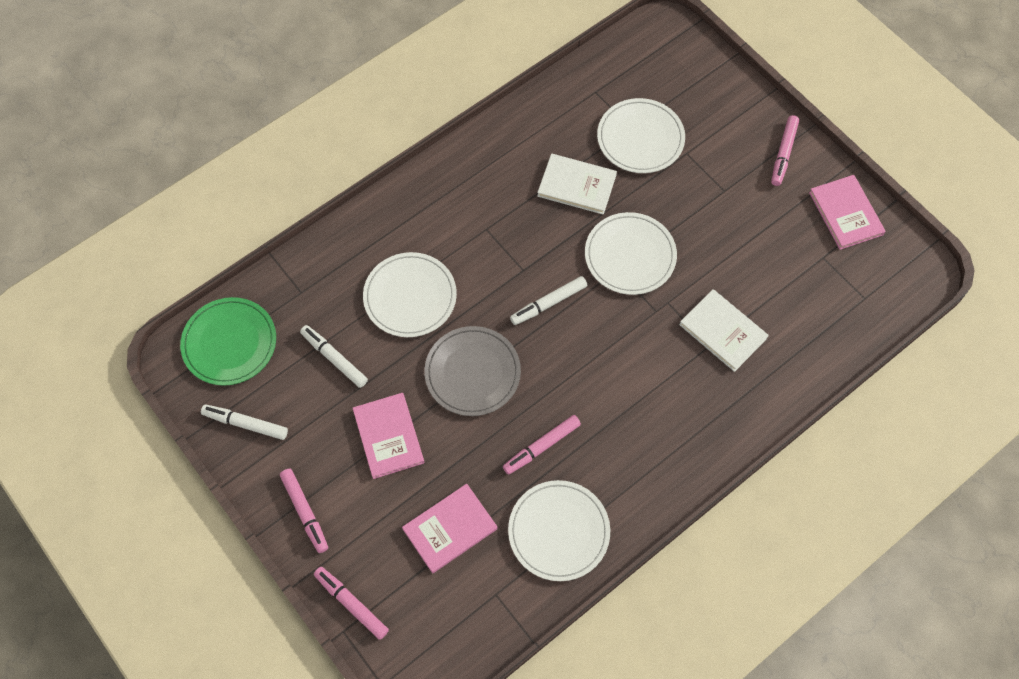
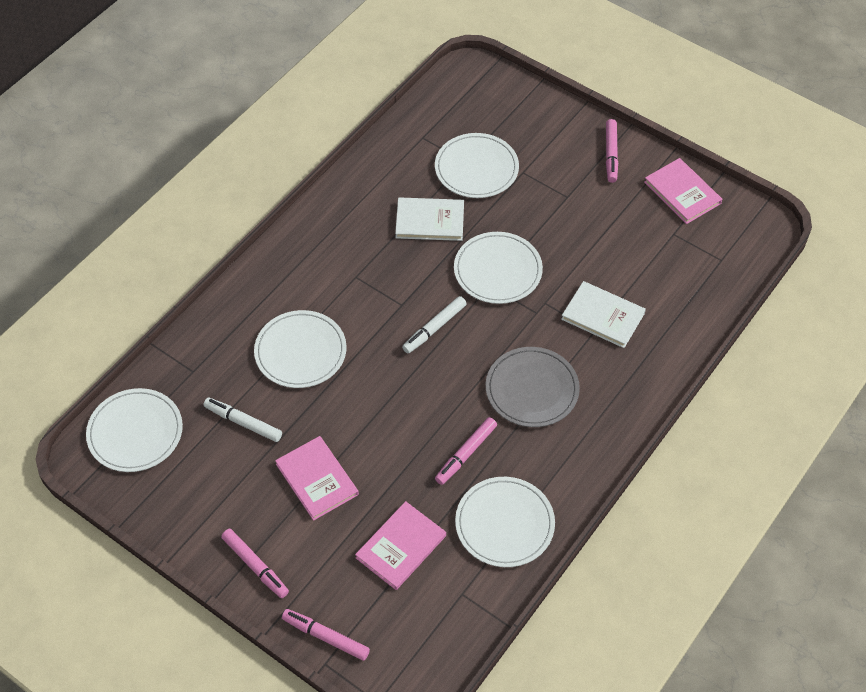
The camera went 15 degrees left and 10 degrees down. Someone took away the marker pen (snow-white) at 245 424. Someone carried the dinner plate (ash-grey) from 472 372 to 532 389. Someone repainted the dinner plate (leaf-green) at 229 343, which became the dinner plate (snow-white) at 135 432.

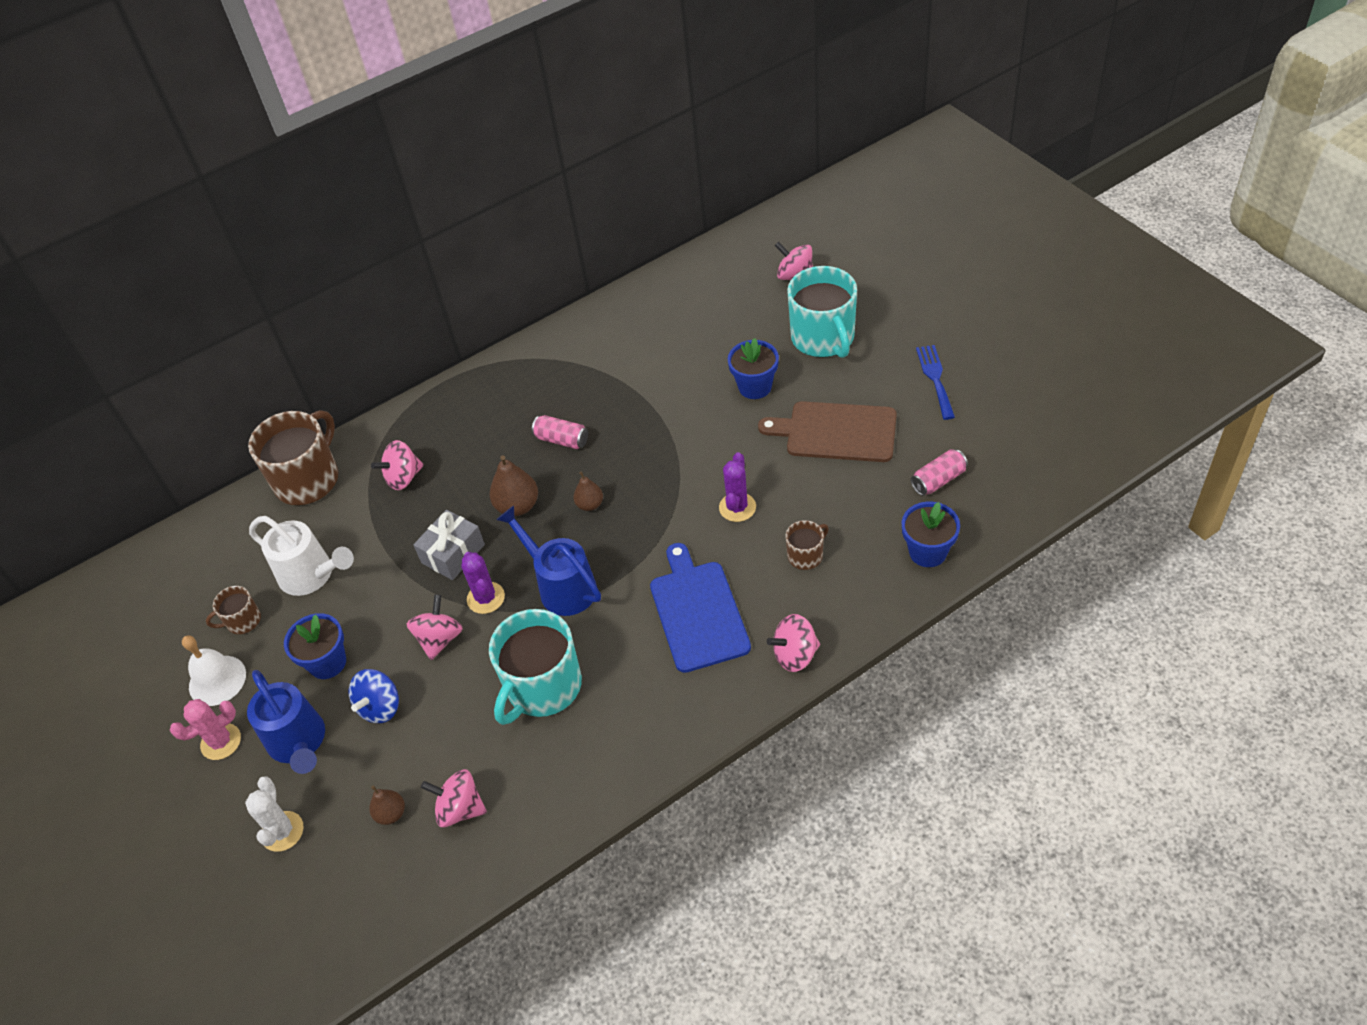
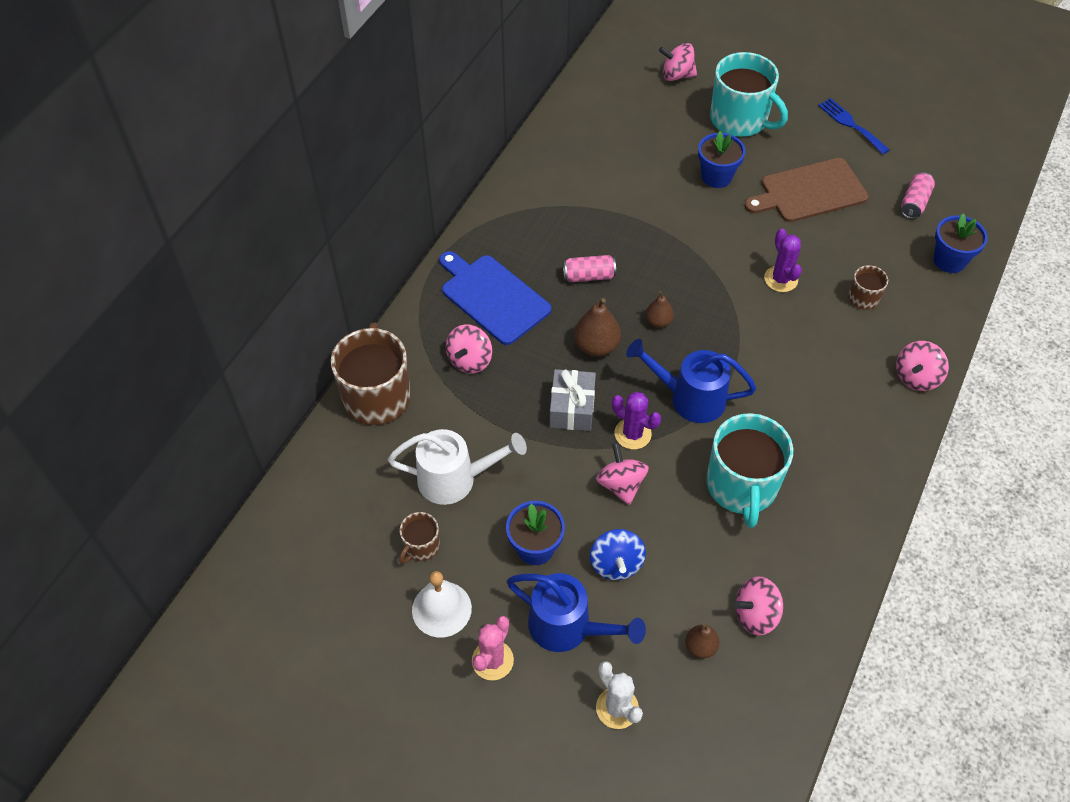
The camera went 35 degrees left and 5 degrees up. Someone carried the bread board (cobalt) from 698 612 to 493 297.

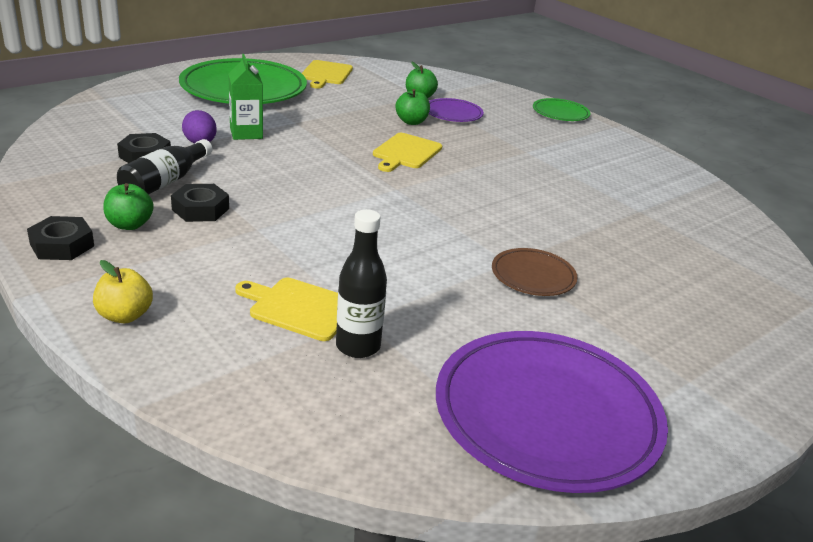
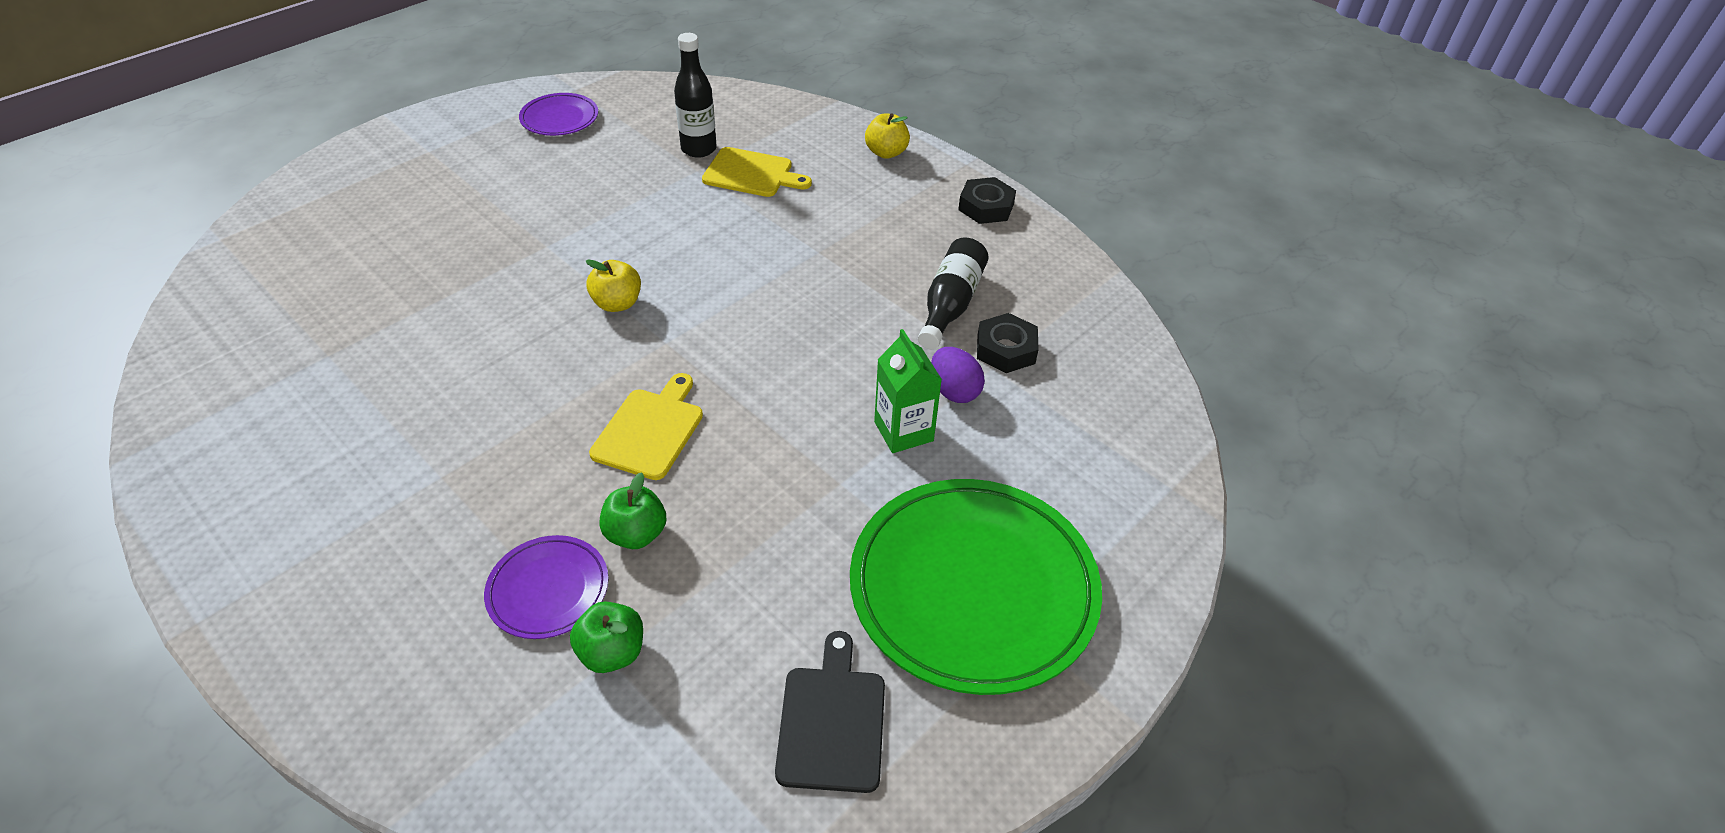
The camera went 175 degrees right and 15 degrees up. Someone took away the apple (leaf-green) at 129 225. Someone took away the hexagon nut (jet-black) at 200 209. Someone took away the dinner plate (dark brown) at 533 276. Someone took away the dinner plate (leaf-green) at 560 113. Someone put down the apple (bright yellow) at 617 303. Someone repainted the bread board (bright yellow) at 326 74, which became the bread board (jet-black) at 832 721. Someone scaled the dinner plate (violet) at 547 415 by 0.48.

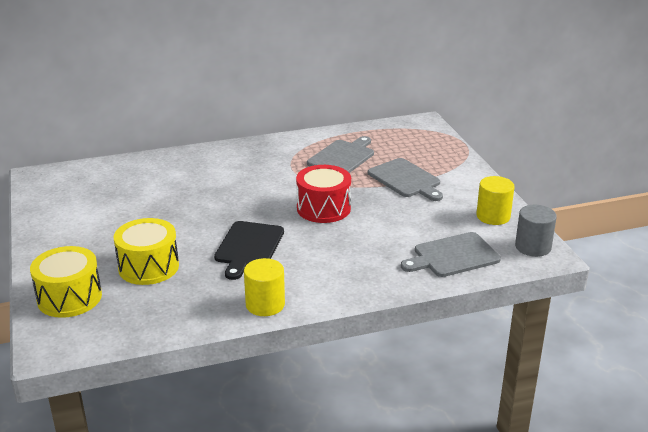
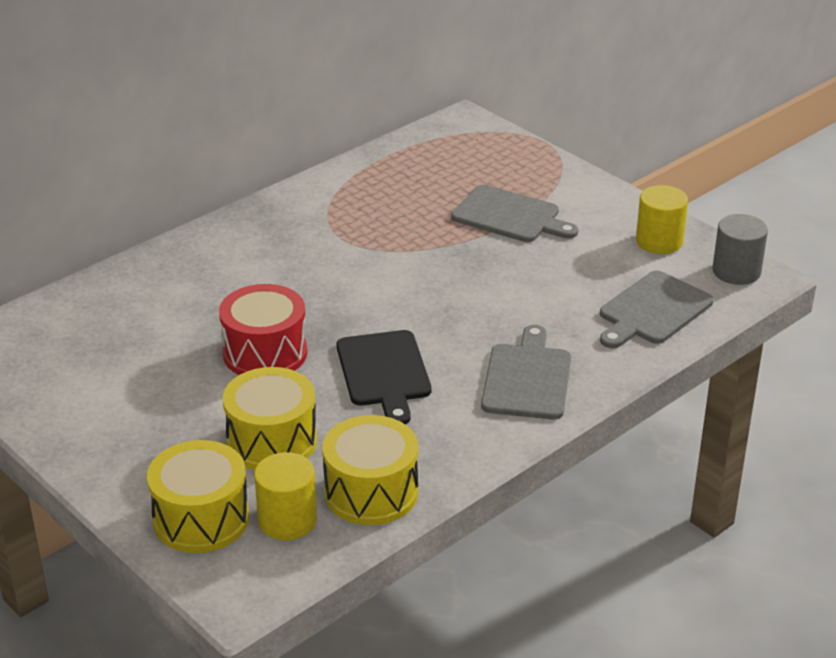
The camera went 25 degrees left and 5 degrees up. Someone put down the drum (bright yellow) at 371 492. Someone carried the cylinder (bright yellow) from 265 304 to 287 520. Someone carried the drum (scarlet) from 323 208 to 265 353. Someone carried the bread board (ash-grey) from 342 157 to 527 378.

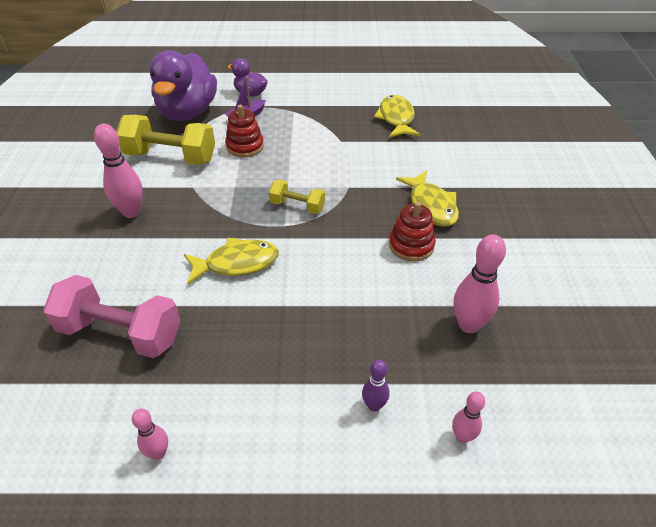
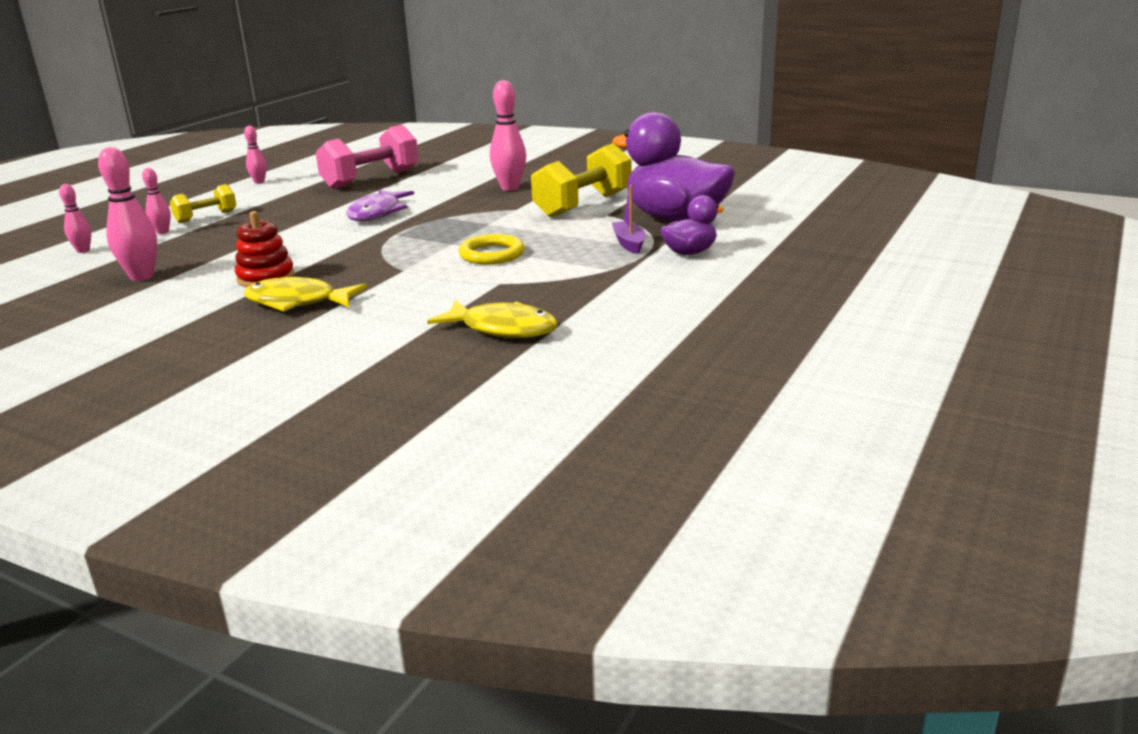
The camera went 120 degrees right and 20 degrees down. Someone took away the ring stacker (scarlet) at 245 146. Someone put down the hoop (bright yellow) at 492 254. Someone carried the hand weight (bright yellow) from 297 206 to 206 217. Someone repainted the fish figure (bright yellow) at 237 263, which became the fish figure (violet) at 377 213. Someone repainted the skittle (violet) at 374 405, which became the skittle (pink) at 162 232.

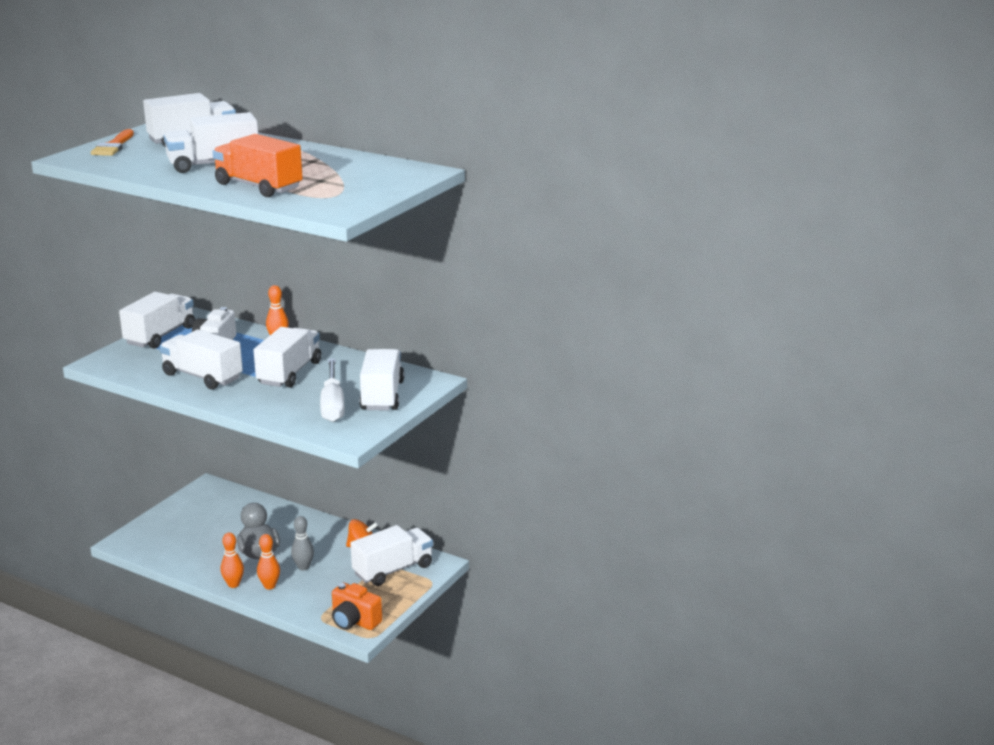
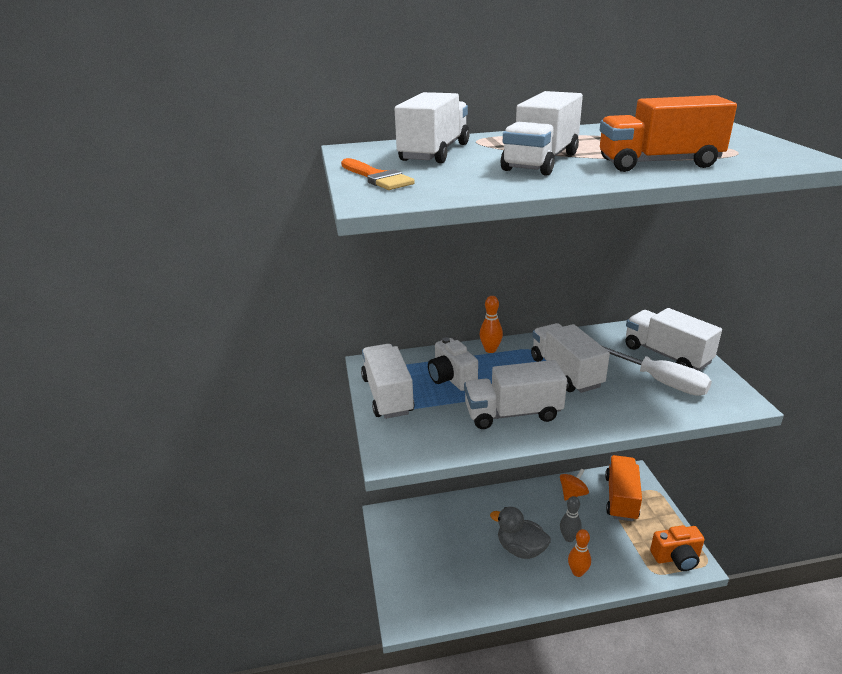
The camera went 40 degrees left and 5 degrees up. Someone took away the skittle (bright orange) at 233 584. Someone repainted the lorry (snow-white) at 393 570, which became the lorry (bright orange) at 621 498.

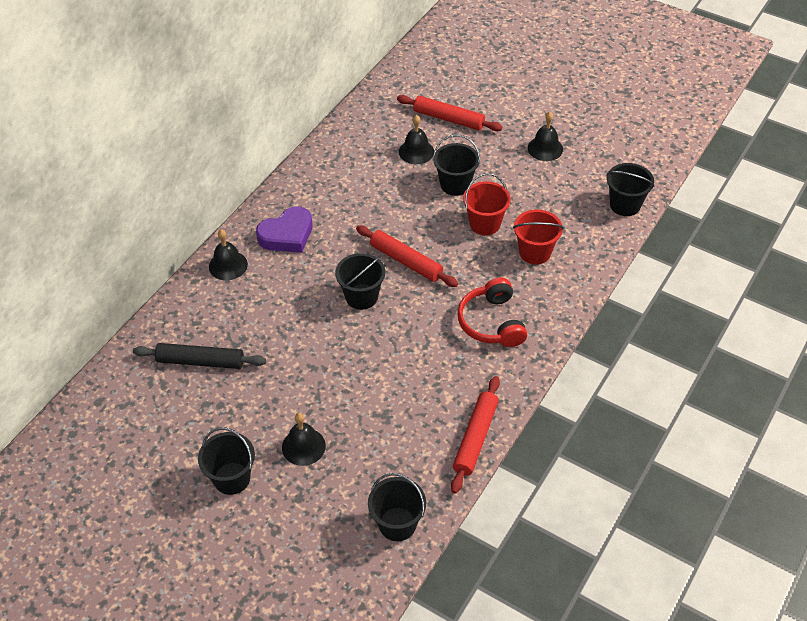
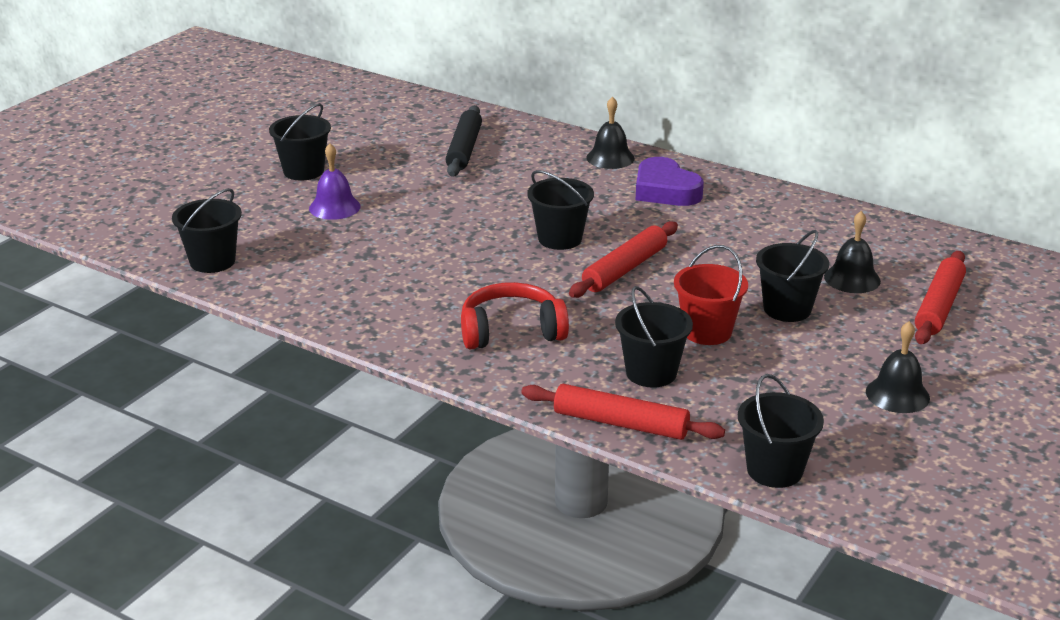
The camera went 90 degrees right and 20 degrees down. Someone carried the dough roller (scarlet) from 475 438 to 620 423. Someone repainted the school bell (jet-black) at 303 446, which became the school bell (violet) at 334 207. Someone repainted the bucket (scarlet) at 535 252, which became the bucket (jet-black) at 651 373.

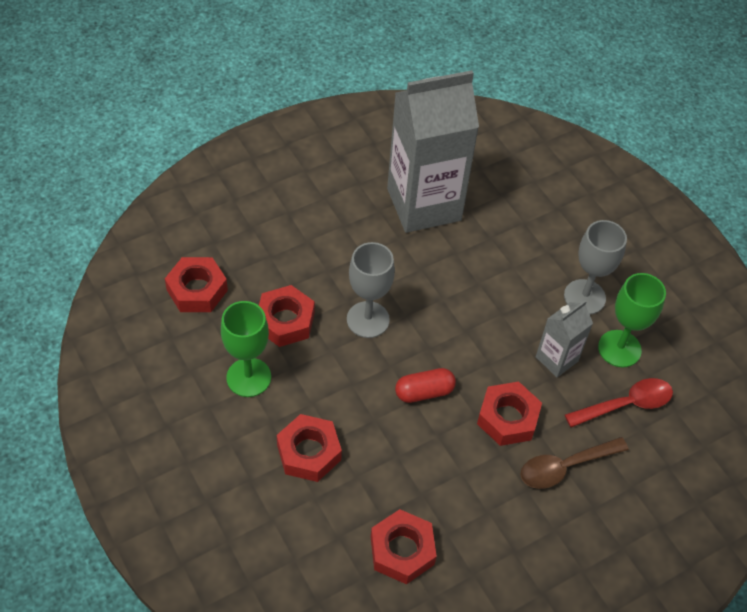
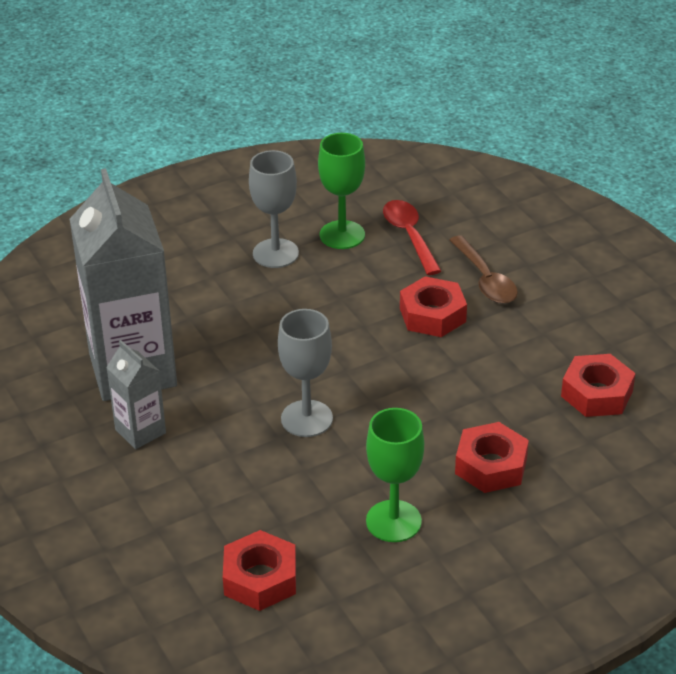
The camera went 85 degrees left and 15 degrees down. Someone took away the hexagon nut (scarlet) at 285 321. Someone took away the capsule (scarlet) at 424 392. Someone carried the juice carton (ash-grey) from 556 359 to 140 431.

